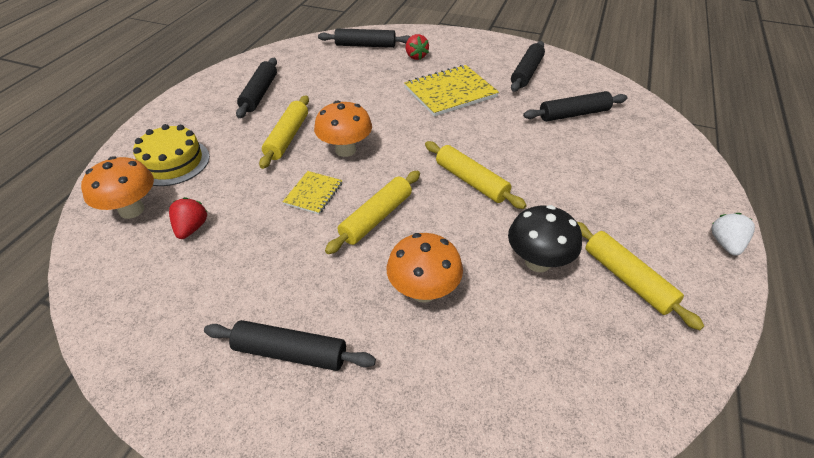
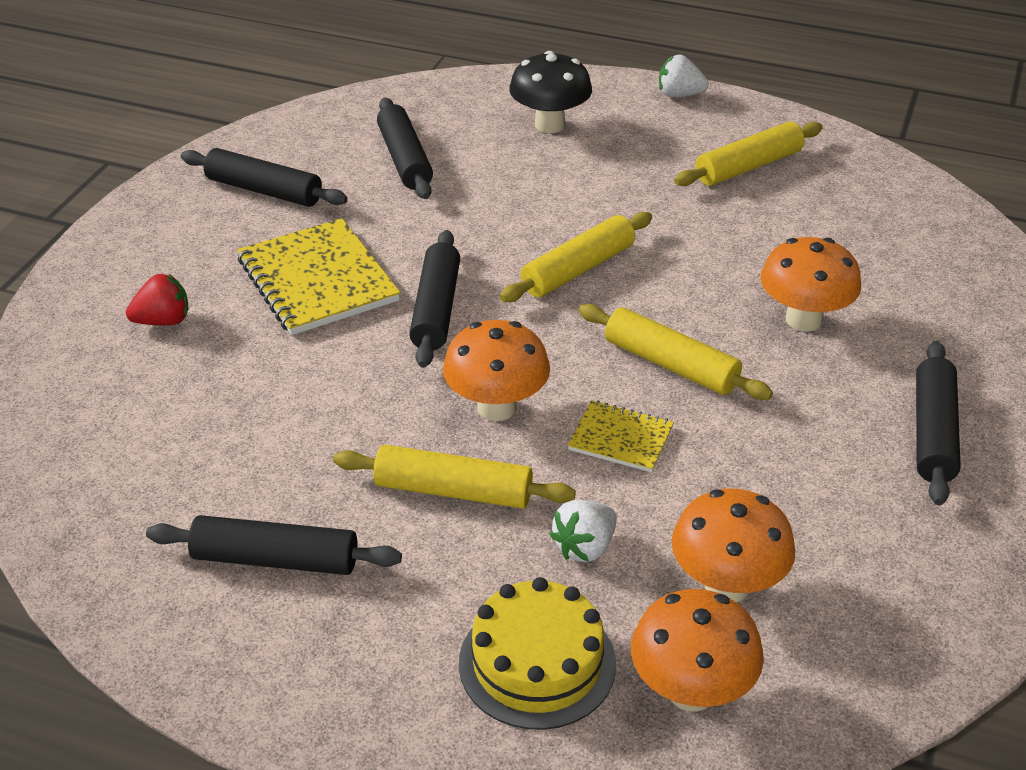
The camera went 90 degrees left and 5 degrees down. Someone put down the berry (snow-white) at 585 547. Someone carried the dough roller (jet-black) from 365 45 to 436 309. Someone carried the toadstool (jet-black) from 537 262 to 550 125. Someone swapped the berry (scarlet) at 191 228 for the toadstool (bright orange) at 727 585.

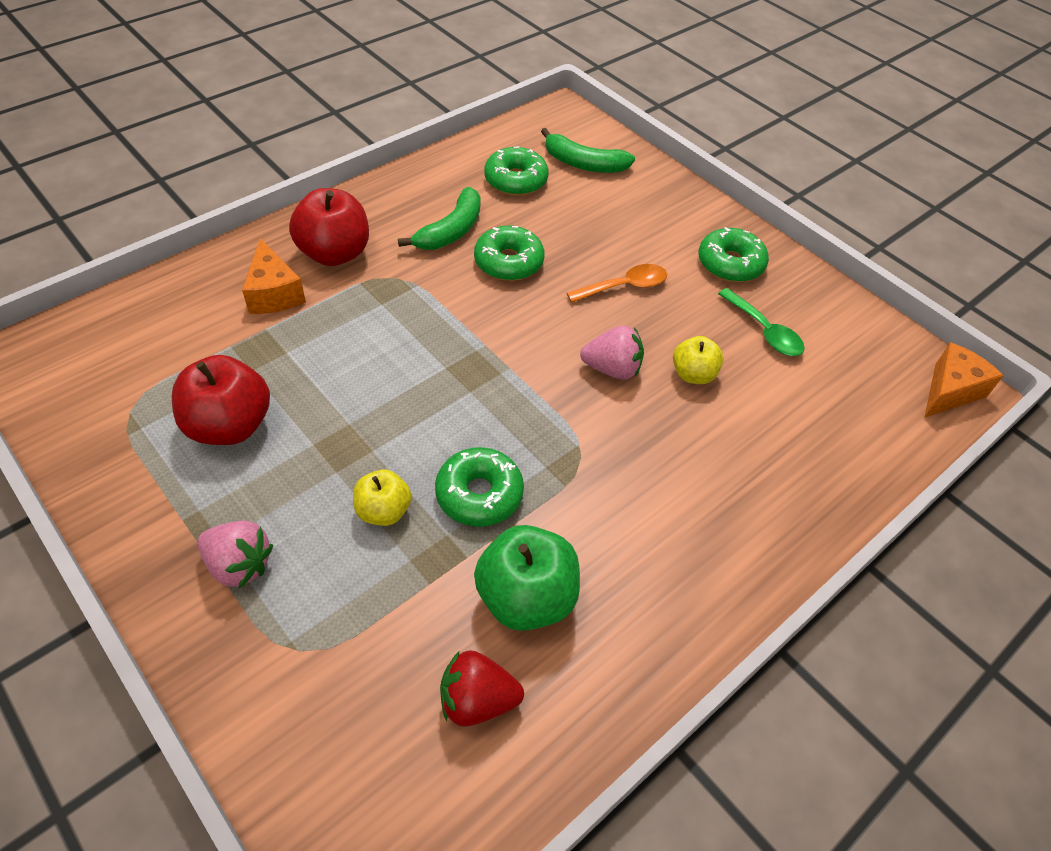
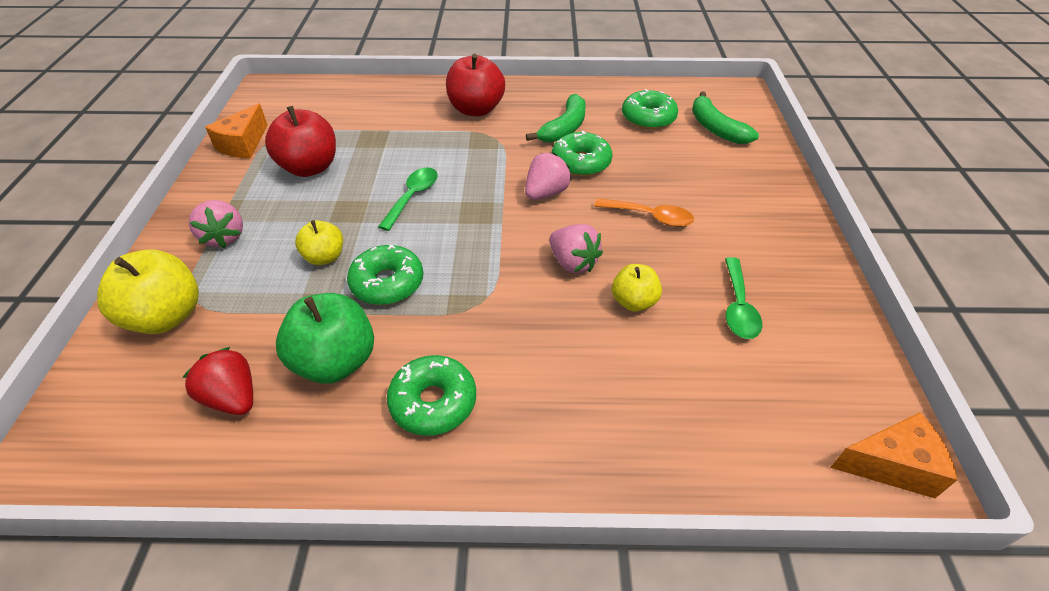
The camera went 45 degrees right and 5 degrees down. Someone put down the apple (bright yellow) at 166 316. Someone put down the spoon (leaf-green) at 413 197. Someone put down the berry (pink) at 546 193. Someone carried the piece of cheese (bright orange) from 274 293 to 243 144. Someone carried the doughnut (leaf-green) from 730 264 to 433 402. Someone rotated the toy banana (leaf-green) at 451 231 by 45 degrees counterclockwise.

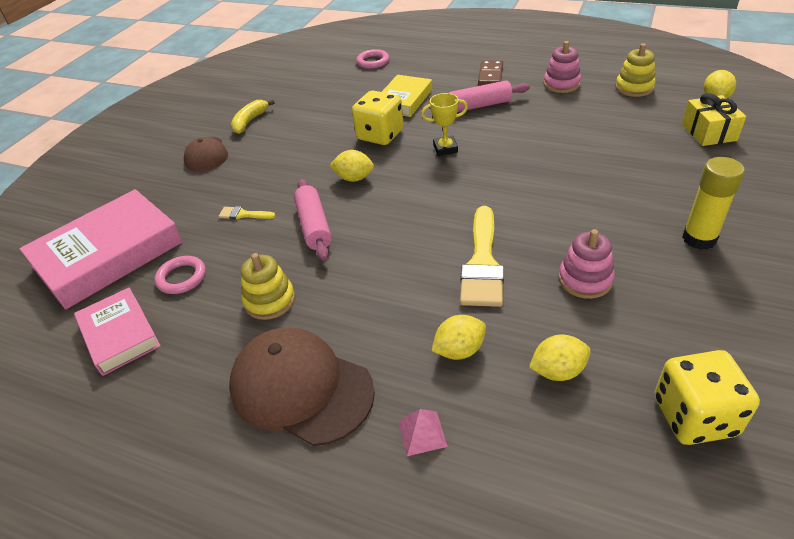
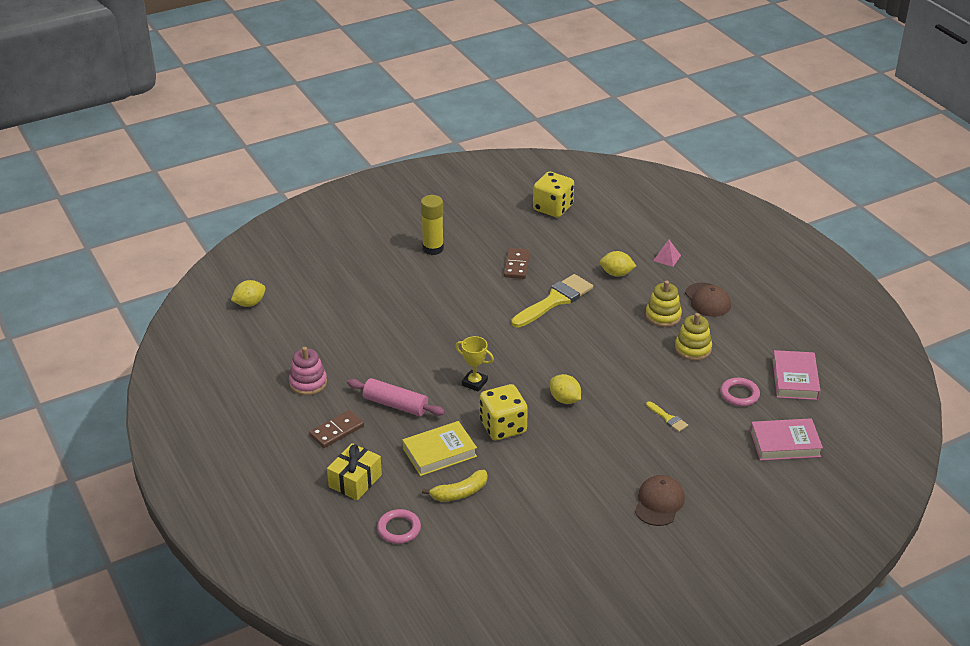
The camera went 145 degrees left and 5 degrees down. Someone took away the dough roller (pink) at 314 226. Someone took away the lemon (bright yellow) at 558 371. Someone carried the toy banana (bright yellow) from 250 121 to 459 493. Someone carried the ring stacker (bright yellow) from 634 88 to 663 316. Someone carried the present (bright yellow) from 709 132 to 355 481. Someone swapped the ring stacker (pink) at 585 280 for the domino (dark brown) at 517 265. Someone scaled the hardcover (pink) at 108 254 by 0.58. Someone scaled the cap (dark brown) at 301 388 by 0.59.

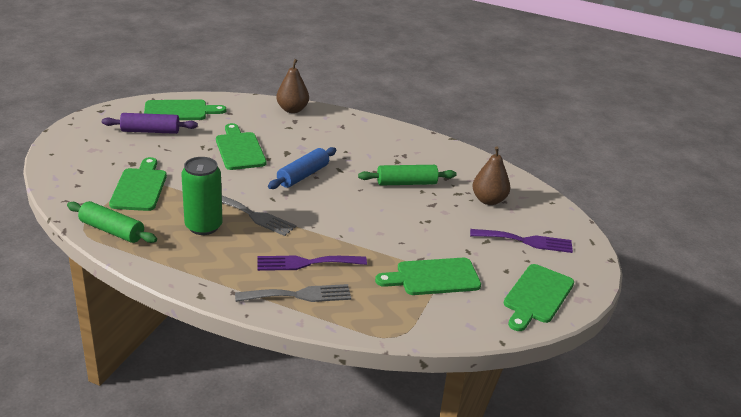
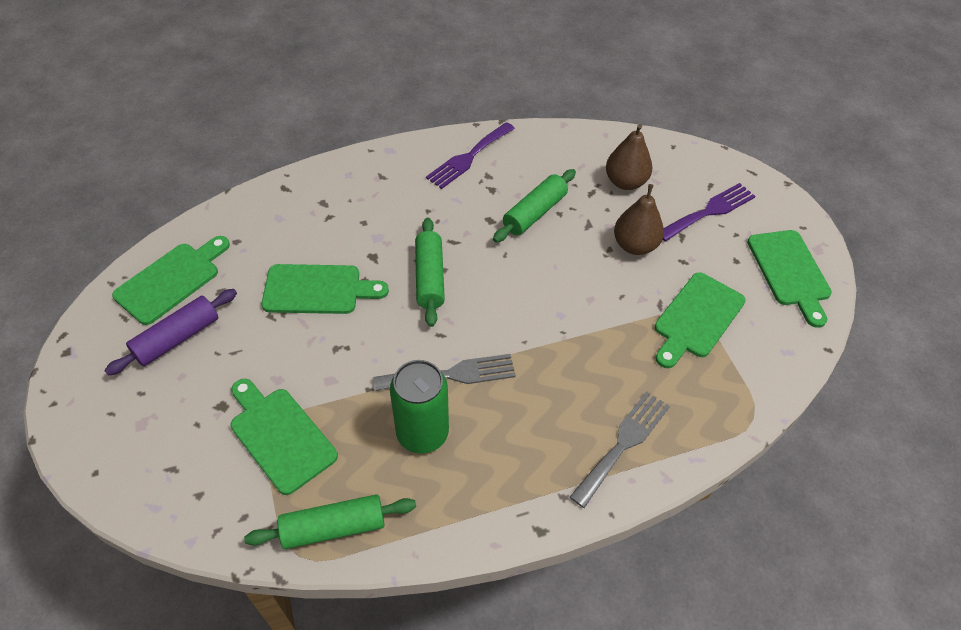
The camera went 40 degrees left and 20 degrees up. Someone carried the fork (violet) from 306 263 to 468 157. Someone carried the pear (dark brown) from 292 110 to 635 245. Someone repainted the dough roller (cobalt) at 303 175, which became the dough roller (leaf-green) at 429 278. Someone rotated the bread board (leaf-green) at 239 149 by 150 degrees clockwise.

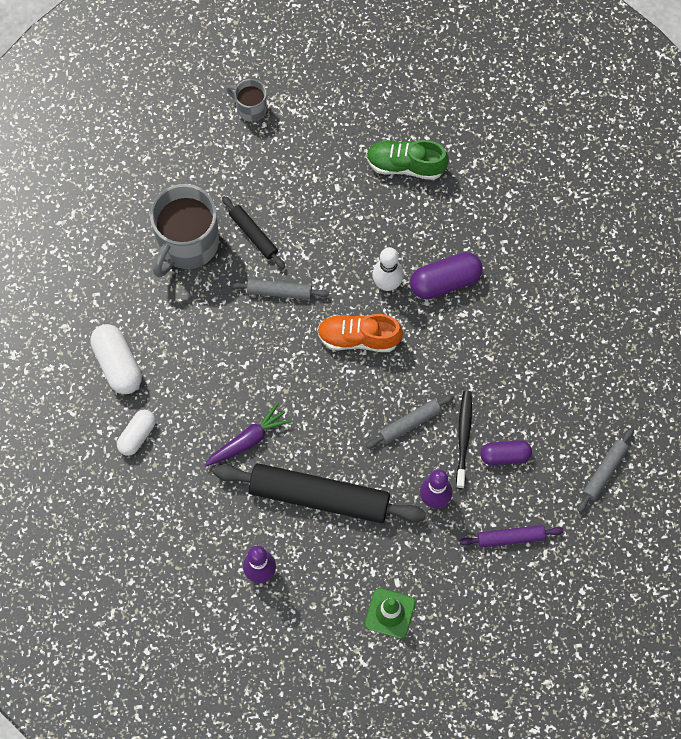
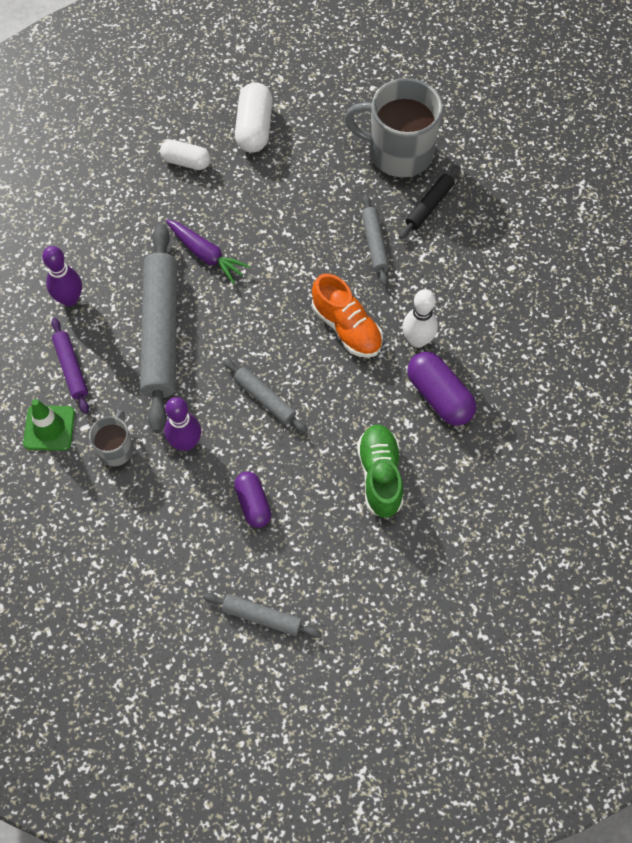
The camera went 75 degrees right and 5 degrees down. Someone took away the toothbrush (jet-black) at 463 438. Someone carried the tea mug (ash-grey) from 250 108 to 116 449. Someone carried the shoe (leaf-green) from 405 165 to 380 476. Someone carried the dough roller (violet) from 510 538 to 71 368. Someone repainted the dough roller (jet-black) at 319 497, which became the dough roller (ash-grey) at 161 332. Someone rotated the capsule (snow-white) at 117 364 by 45 degrees counterclockwise. Someone rotated the shoe (bright orange) at 358 338 by 150 degrees clockwise.

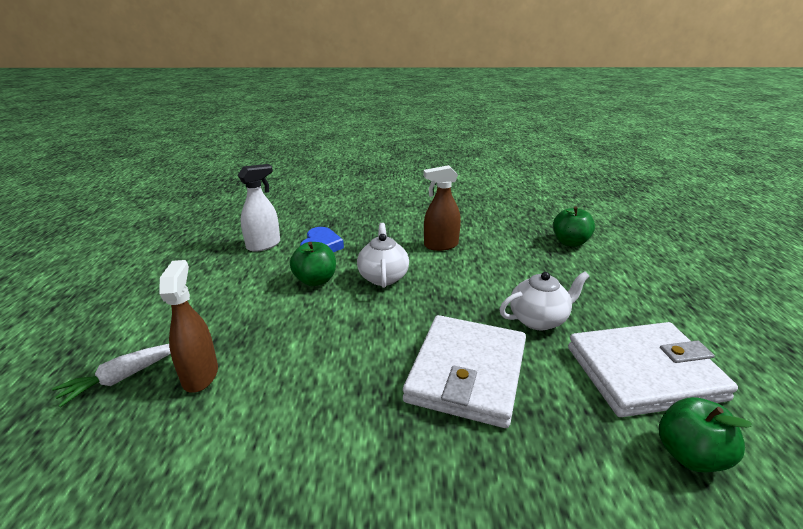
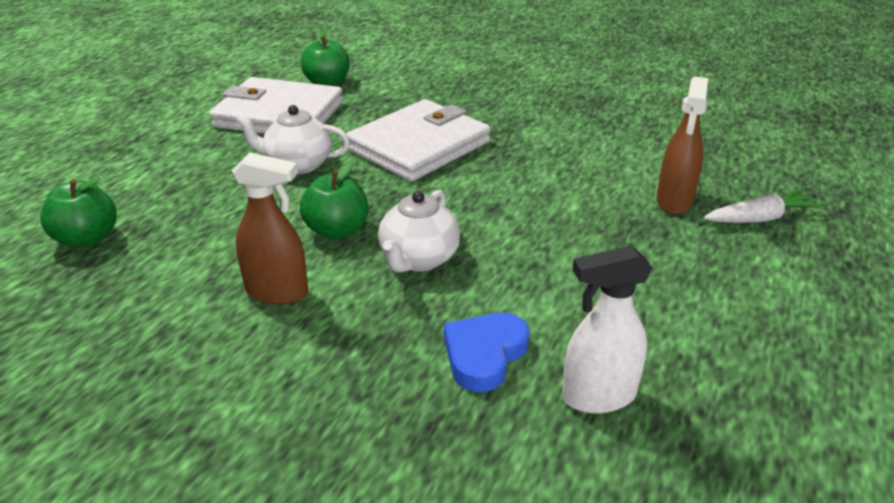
The camera went 155 degrees left and 5 degrees up. Someone carried the apple (leaf-green) from 315 280 to 337 231.

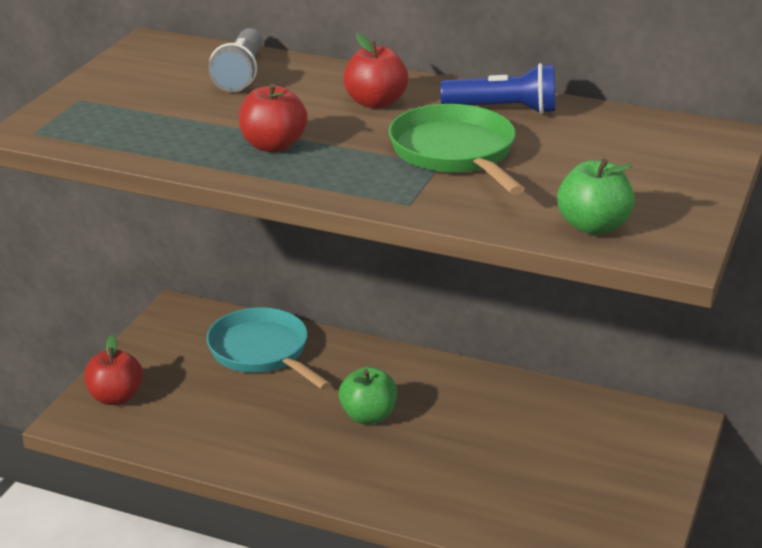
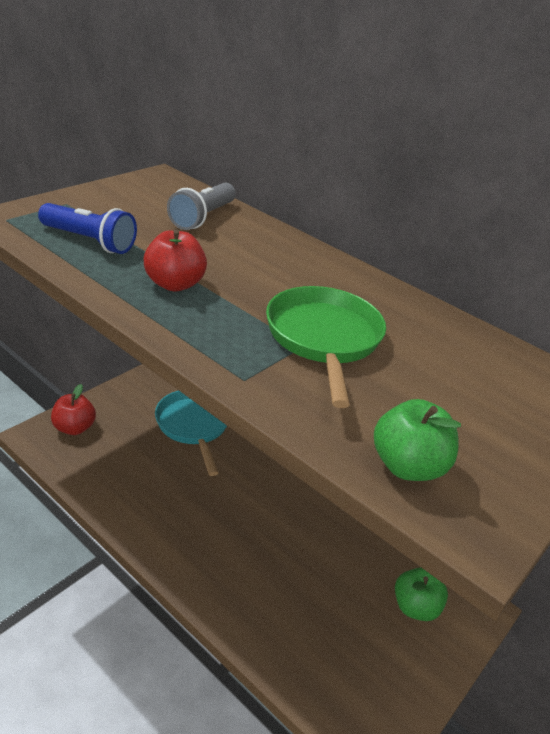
The camera went 15 degrees right and 5 degrees up. Someone took away the apple (scarlet) at 375 102. Someone carried the apple (leaf-green) from 368 416 to 415 607. Someone carried the torch (cobalt) from 504 109 to 89 241.

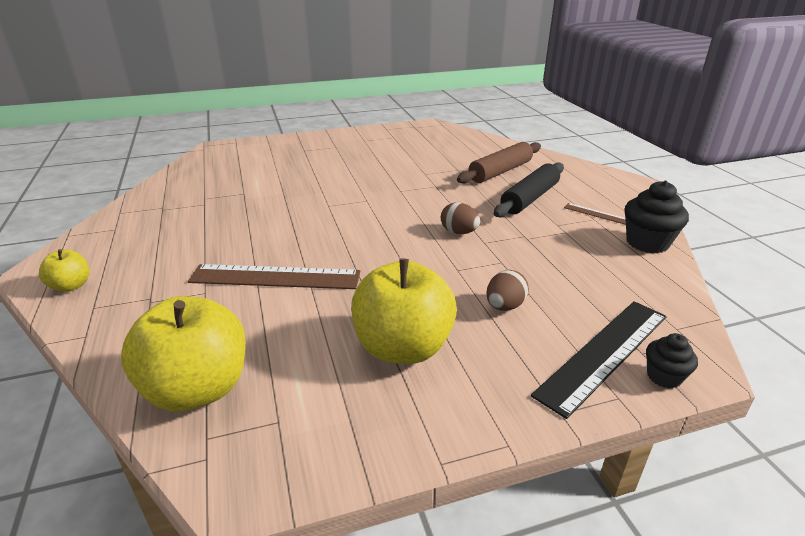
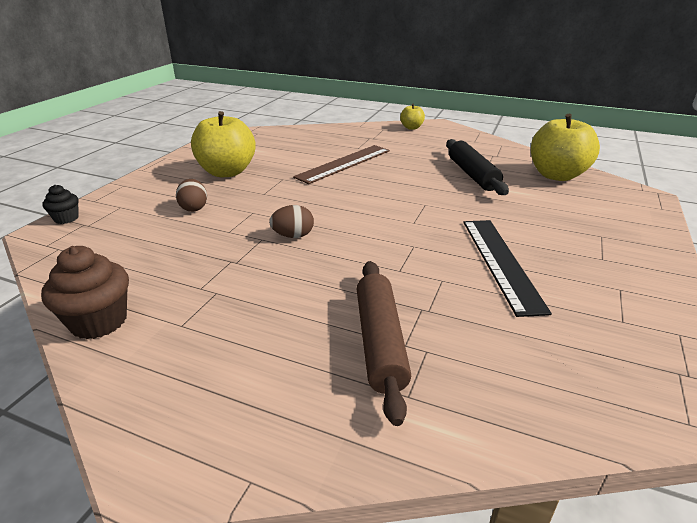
The camera went 130 degrees right and 0 degrees up. Someone took away the ruler (dark brown) at 597 214. Someone carried the apple (bright yellow) from 198 389 to 556 175. Someone carried the dough roller (jet-black) from 529 198 to 472 175. Someone carried the ruler (jet-black) from 604 353 to 500 262. Someone repainted the cupcake (jet-black) at 647 243, which became the cupcake (dark brown) at 99 321.

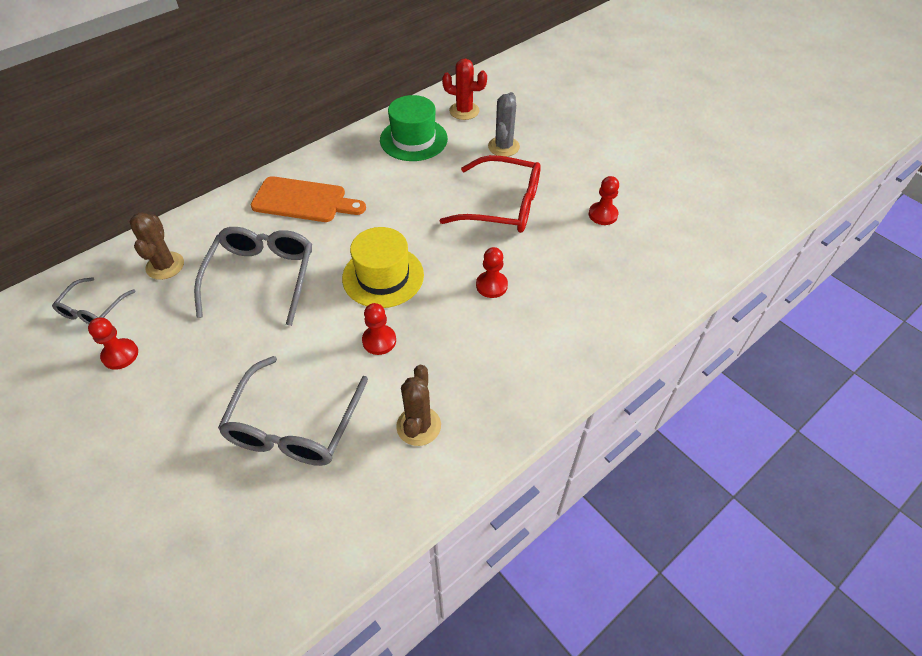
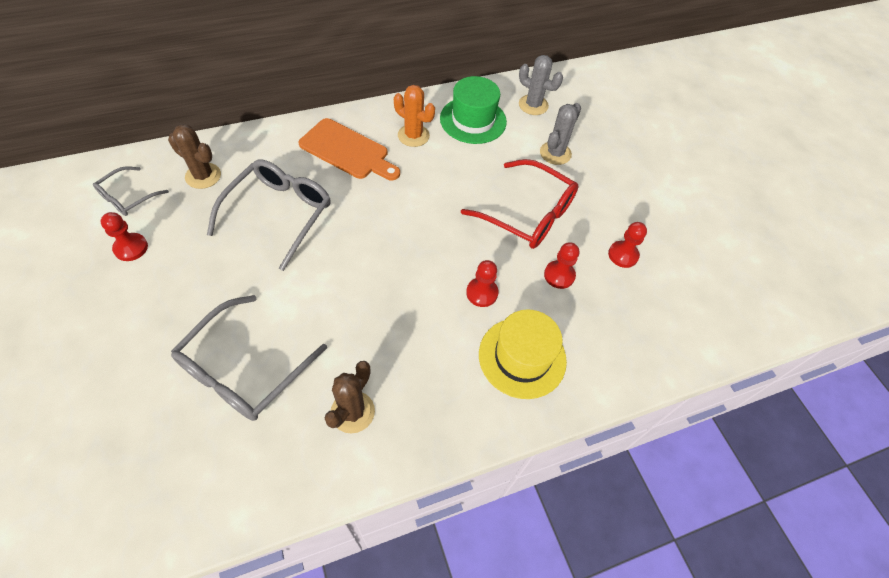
The camera went 15 degrees right and 5 degrees up. Someone put down the saguaro cactus (bright orange) at 413 136. Someone carried the tall hat (bright yellow) from 383 276 to 522 357. Someone carried the game pawn (scarlet) from 379 341 to 559 275. Someone repainted the saguaro cactus (scarlet) at 464 111, which became the saguaro cactus (ash-grey) at 533 105. Someone rotated the saguaro cactus (dark brown) at 165 266 by 75 degrees counterclockwise.

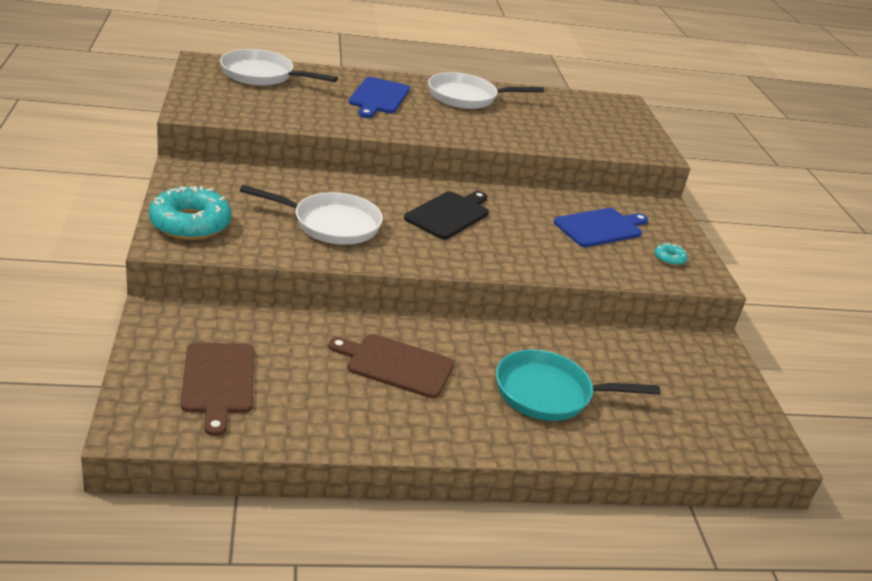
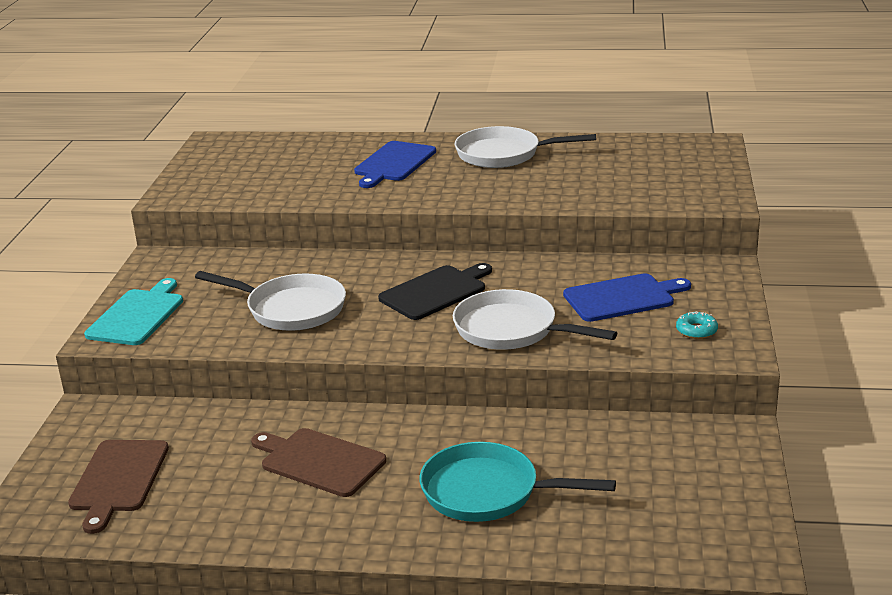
The camera went 20 degrees right and 5 degrees down. Someone carried the skillet (snow-white) from 262 75 to 511 330. Someone swapped the doughnut (teal) at 190 223 for the bread board (teal) at 137 315.

